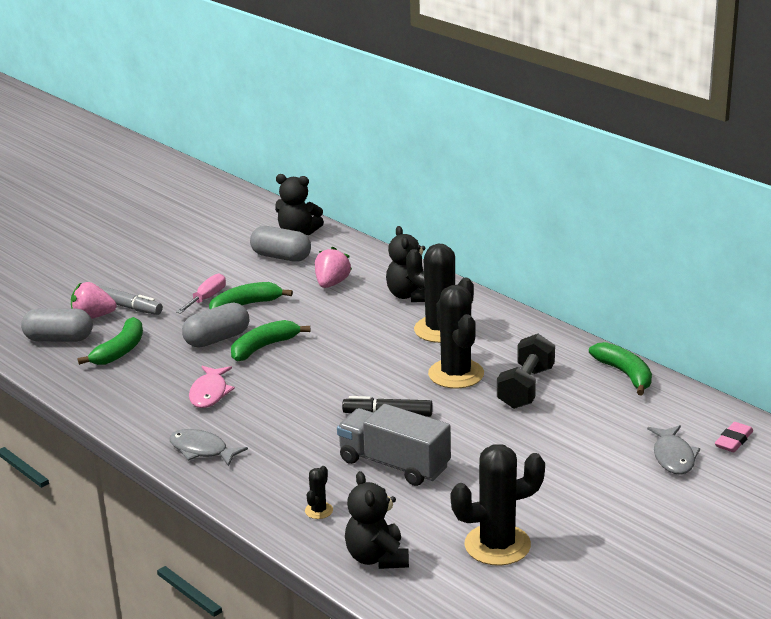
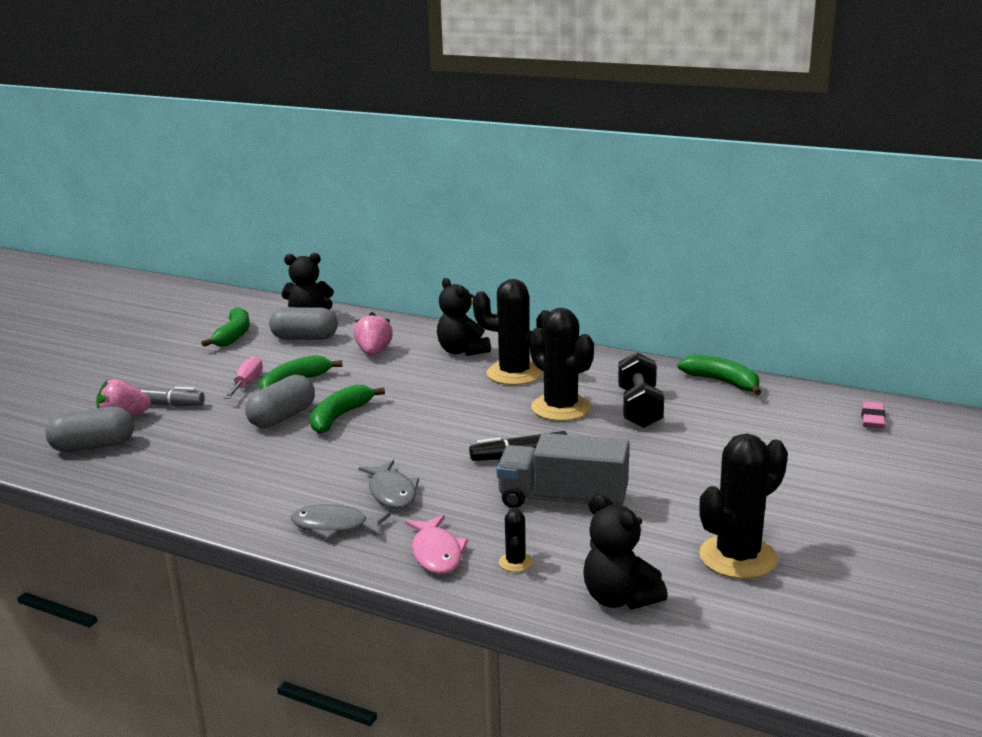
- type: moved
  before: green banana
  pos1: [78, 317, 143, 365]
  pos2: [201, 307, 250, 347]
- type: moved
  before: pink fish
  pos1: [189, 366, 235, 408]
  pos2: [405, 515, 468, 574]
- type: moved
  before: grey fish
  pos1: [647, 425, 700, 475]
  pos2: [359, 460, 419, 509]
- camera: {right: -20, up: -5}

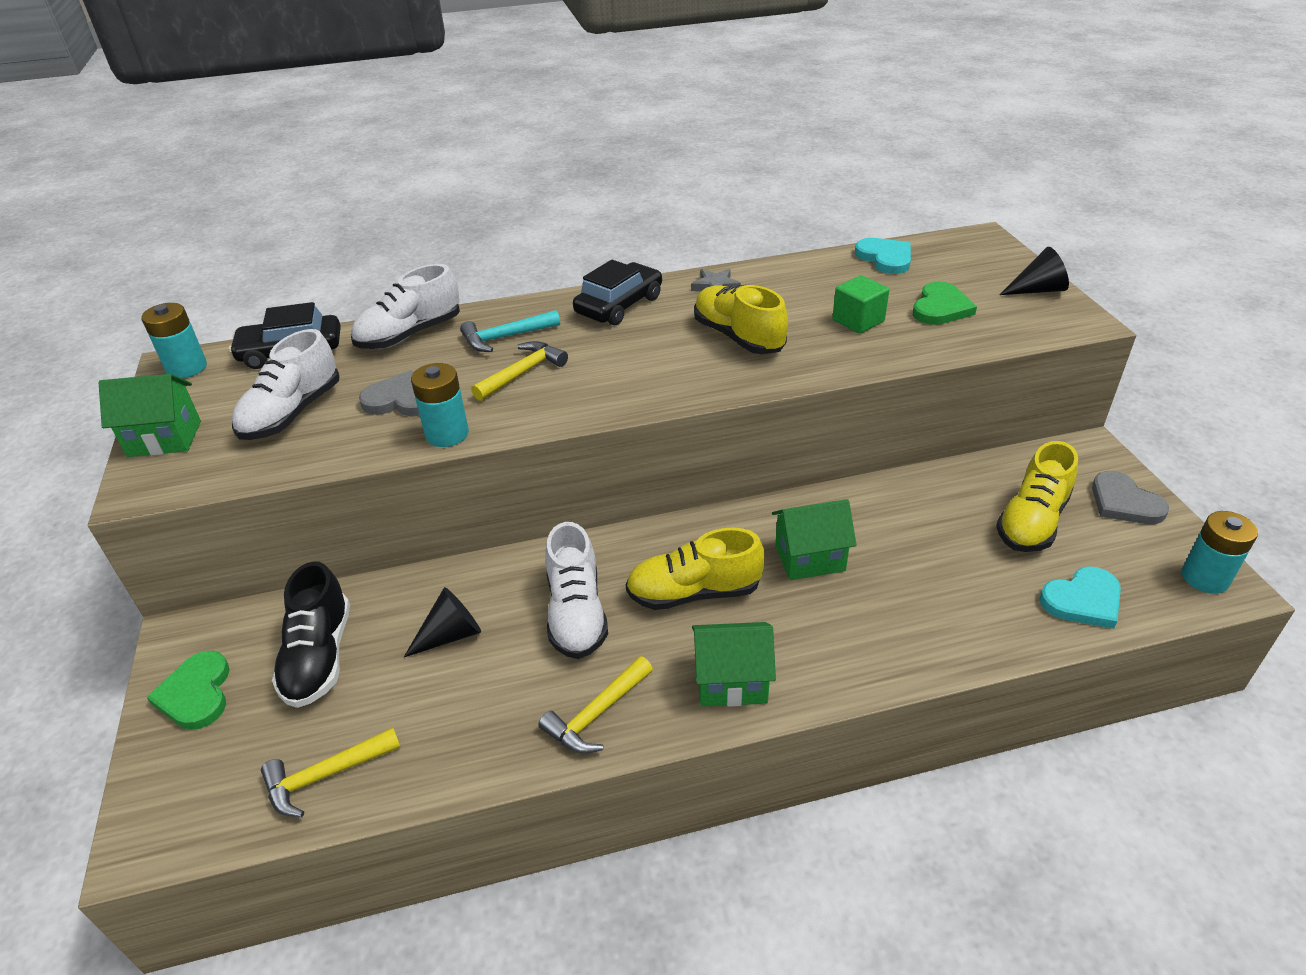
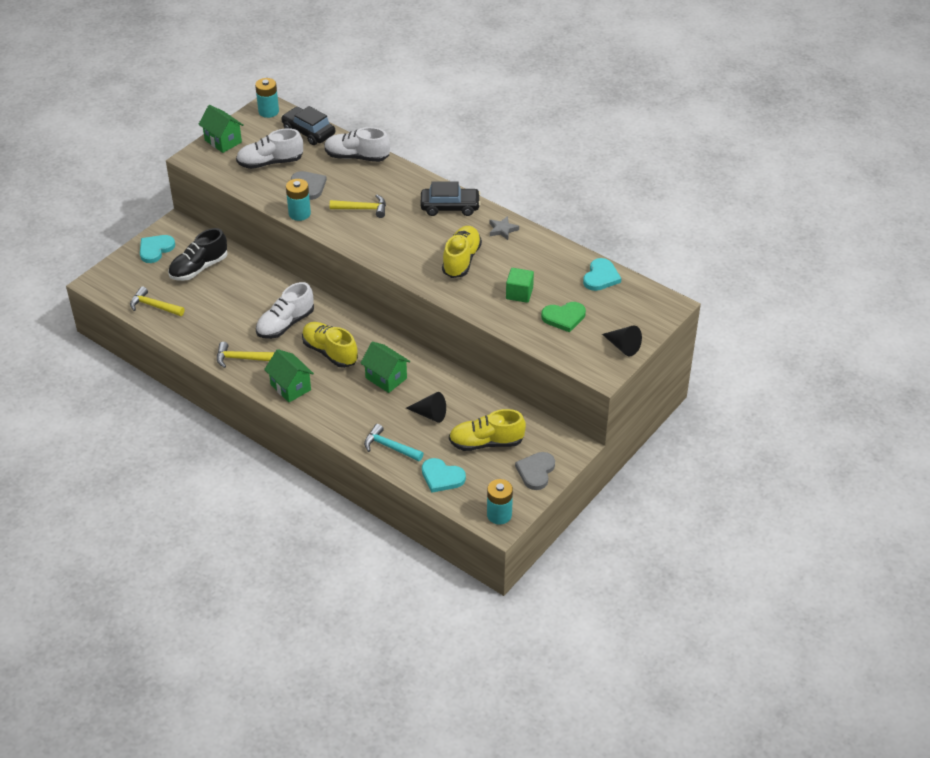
- type: moved
  before: black cone
  pos1: [404, 587, 481, 657]
  pos2: [406, 392, 446, 423]
- type: moved
  before: turquoise hammer
  pos1: [460, 310, 560, 352]
  pos2: [364, 424, 424, 461]
- type: recoloured
  before: green heart
  after: turquoise heart
  pos1: [147, 651, 230, 730]
  pos2: [140, 235, 175, 263]
- camera: {right: 50, up: 5}

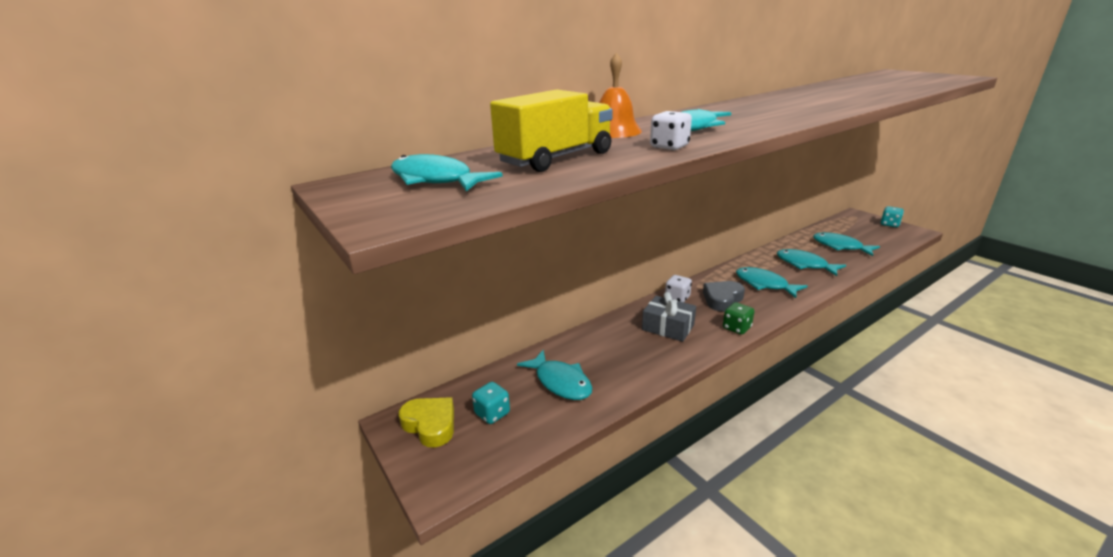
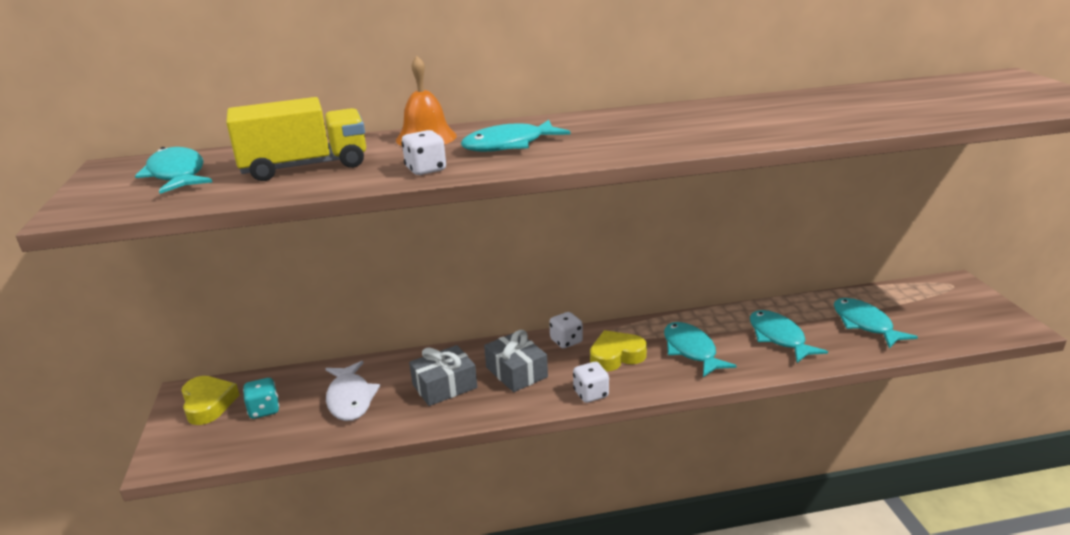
- type: removed
  before: turquoise dice
  pos1: [881, 206, 904, 227]
- type: added
  after: grey gift
  pos2: [409, 345, 477, 406]
- type: recoloured
  before: turquoise fish
  after: white fish
  pos1: [517, 350, 592, 400]
  pos2: [325, 361, 380, 421]
- type: recoloured
  before: grey heart
  after: yellow heart
  pos1: [703, 281, 745, 312]
  pos2: [590, 330, 647, 372]
- type: recoloured
  before: green dice
  after: white dice
  pos1: [723, 302, 754, 335]
  pos2: [573, 362, 609, 403]
- camera: {right: 25, up: 0}

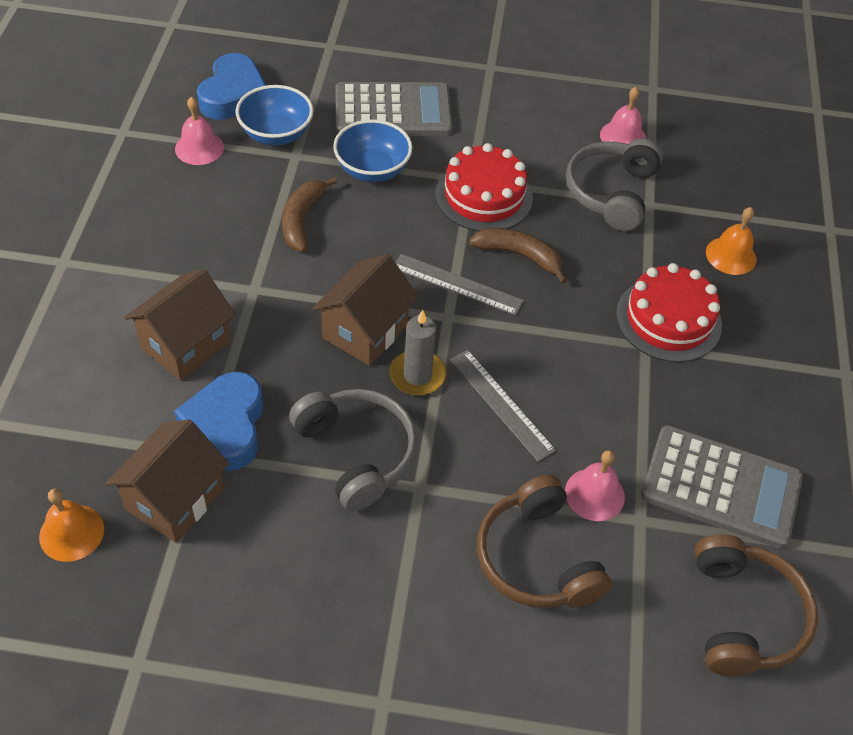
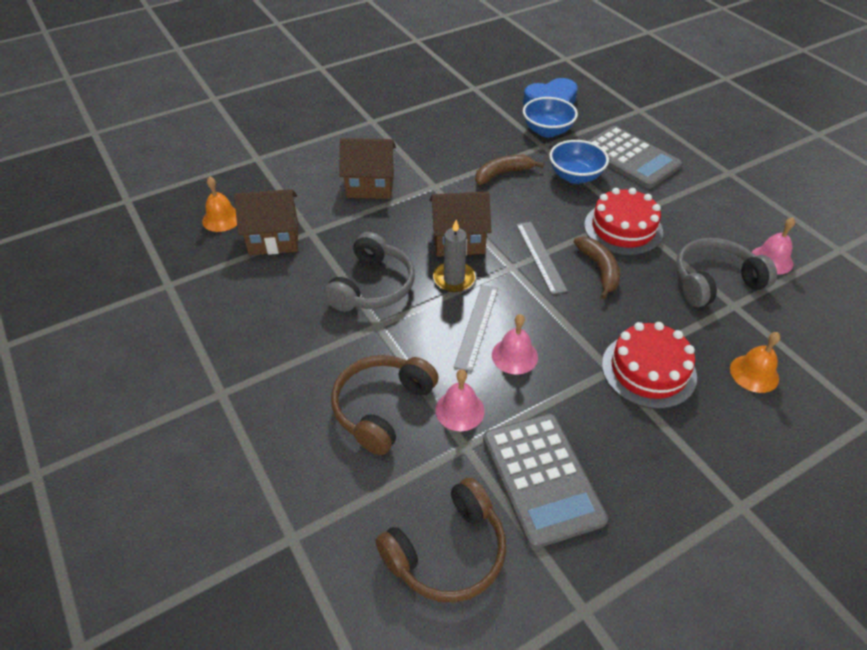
- type: removed
  before: blue heart
  pos1: [174, 372, 264, 471]
- type: moved
  before: pink bell
  pos1: [175, 96, 224, 165]
  pos2: [492, 314, 538, 375]
- camera: {right: 55, up: -5}

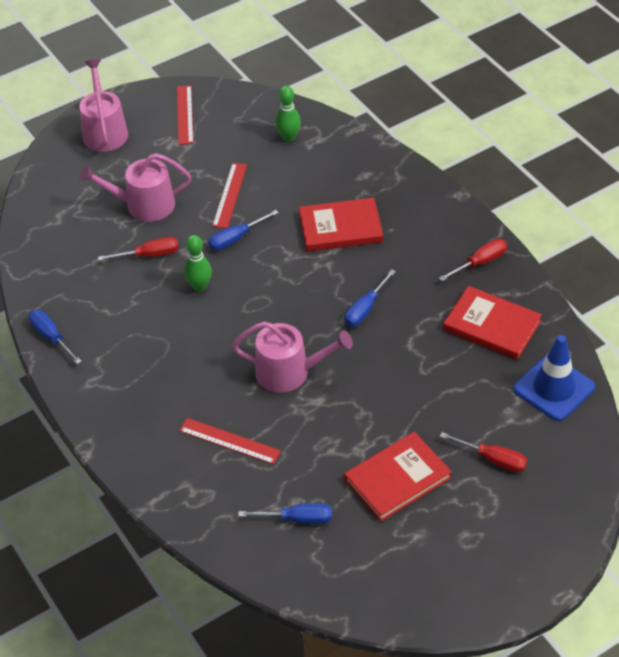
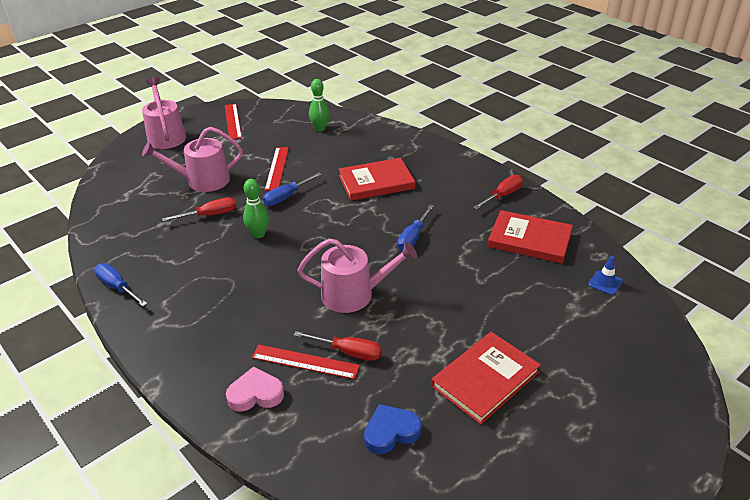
- type: added
  after: pink heart
  pos2: [226, 366, 284, 412]
- type: moved
  before: red screwdriver
  pos1: [440, 432, 527, 473]
  pos2: [294, 331, 382, 361]
- type: replaced
  before: blue screwdriver
  after: blue heart
  pos1: [238, 503, 332, 524]
  pos2: [364, 404, 422, 455]
- type: resized
  before: blue traffic cone
  pos1: [513, 335, 595, 421]
  pos2: [588, 256, 623, 295]
  scale: 0.46
- camera: {right: -10, up: -10}

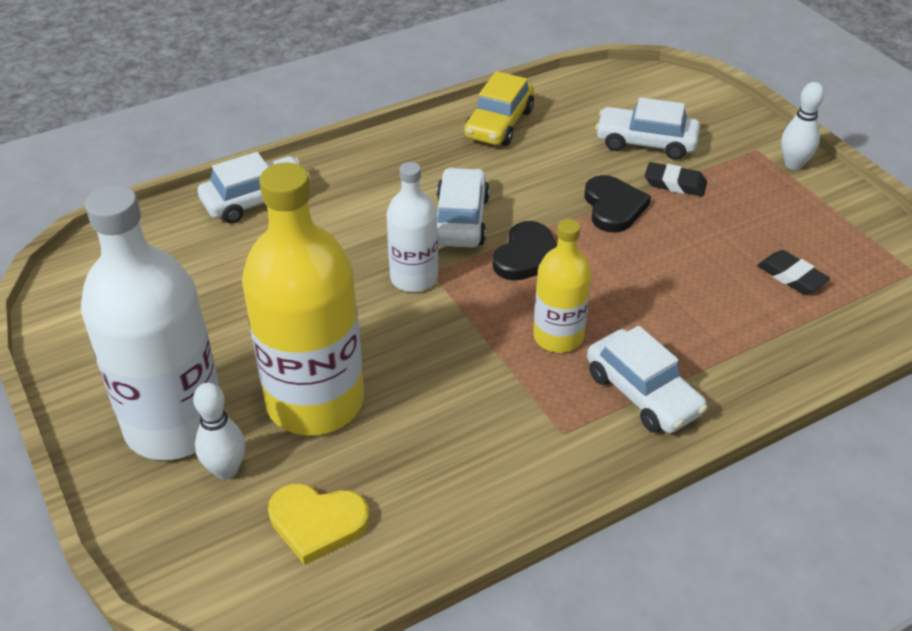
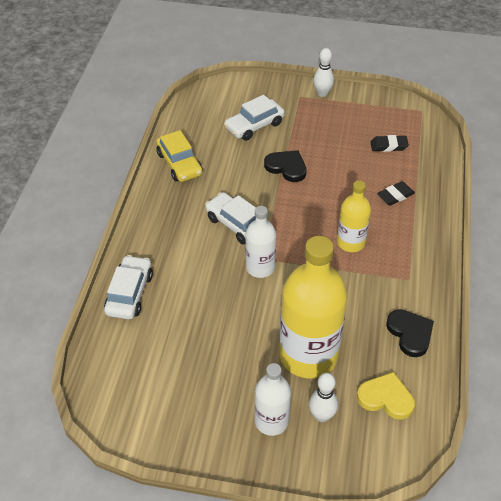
- type: removed
  before: white car
  pos1: [587, 326, 707, 433]
- type: moved
  before: black heart
  pos1: [493, 221, 557, 281]
  pos2: [386, 310, 434, 357]
- type: moved
  before: black eraser
  pos1: [645, 162, 707, 196]
  pos2: [377, 181, 415, 205]
- type: turned
  before: yellow heart
  pos1: [268, 484, 370, 565]
  pos2: [357, 372, 415, 420]
  turn: -120
- type: resized
  before: white bottle
  pos1: [81, 185, 224, 460]
  pos2: [255, 363, 291, 436]
  scale: 0.54
- camera: {right: -50, up: 5}

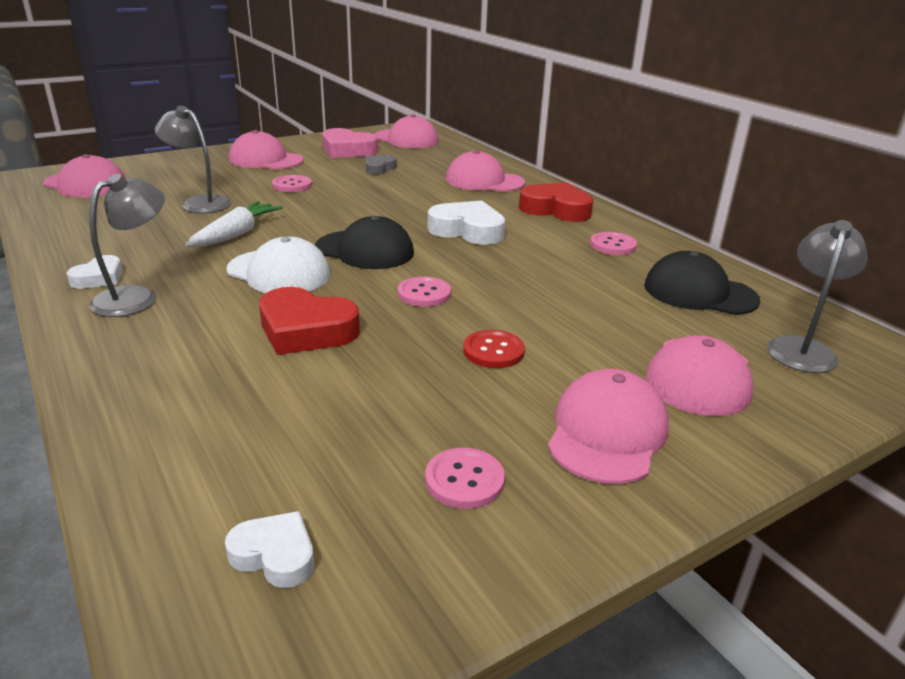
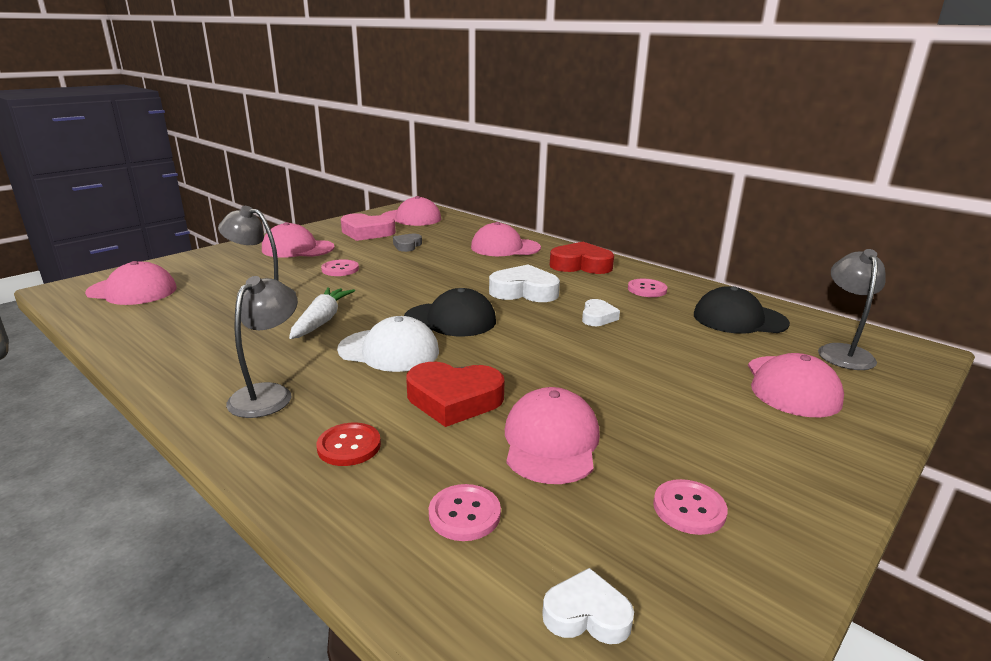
- type: moved
  before: white heart
  pos1: [67, 255, 122, 289]
  pos2: [582, 299, 620, 326]
- type: moved
  before: pink button
  pos1: [398, 277, 451, 307]
  pos2: [429, 484, 501, 541]
- type: moved
  before: red button
  pos1: [463, 330, 525, 368]
  pos2: [317, 423, 381, 466]
- type: moved
  before: pink cap
  pos1: [548, 369, 669, 484]
  pos2: [505, 387, 600, 484]
- camera: {right: -15, up: -5}

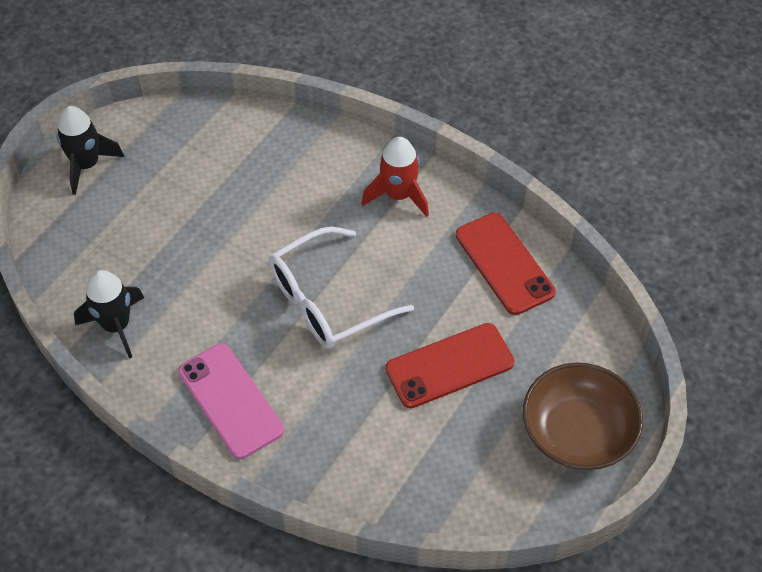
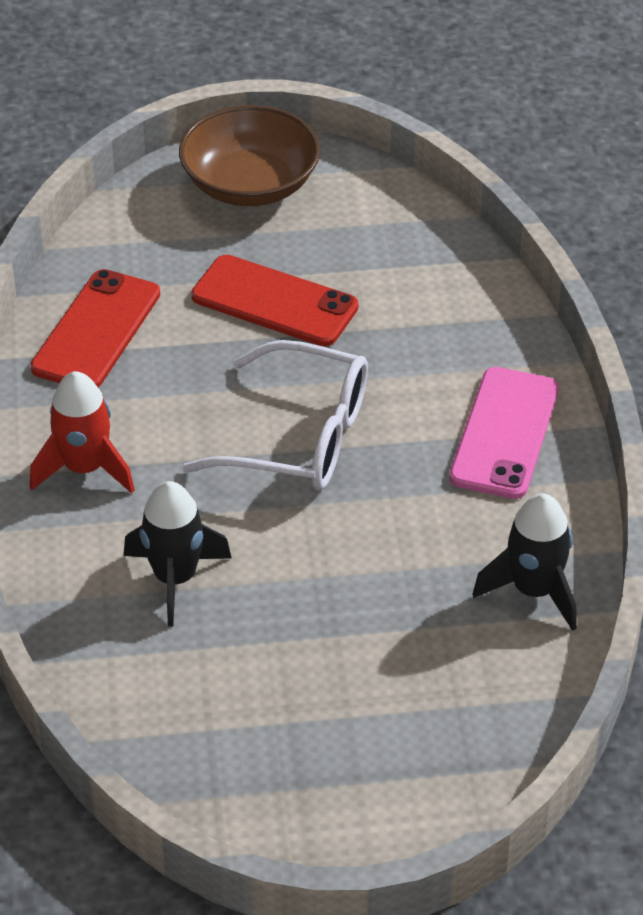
- type: moved
  before: black rocket
  pos1: [56, 106, 124, 195]
  pos2: [124, 481, 232, 626]
- camera: {right: -130, up: -10}

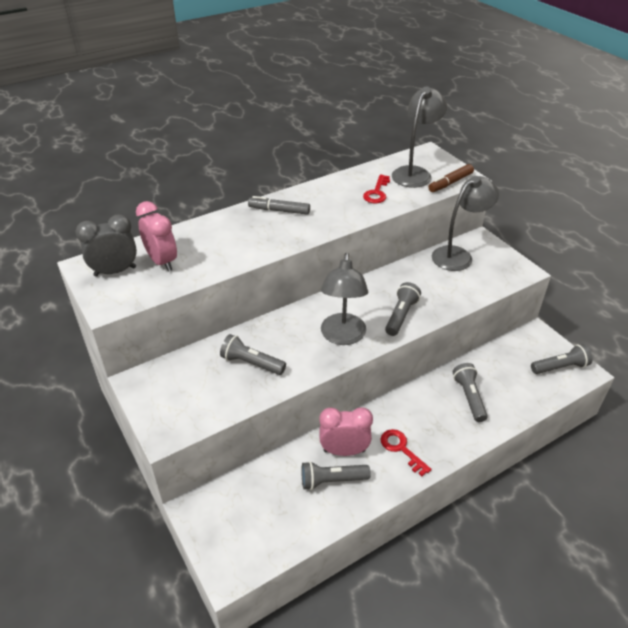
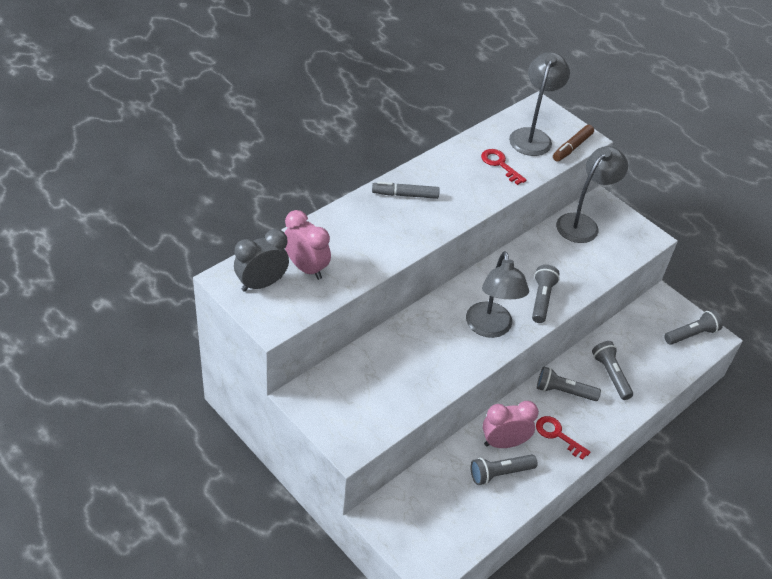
- type: moved
  before: grey flashlight
  pos1: [220, 334, 286, 375]
  pos2: [537, 366, 601, 401]
- type: turned
  before: red key
  pos1: [363, 174, 390, 203]
  pos2: [481, 149, 527, 185]
  turn: 135
- camera: {right: -15, up: 5}

